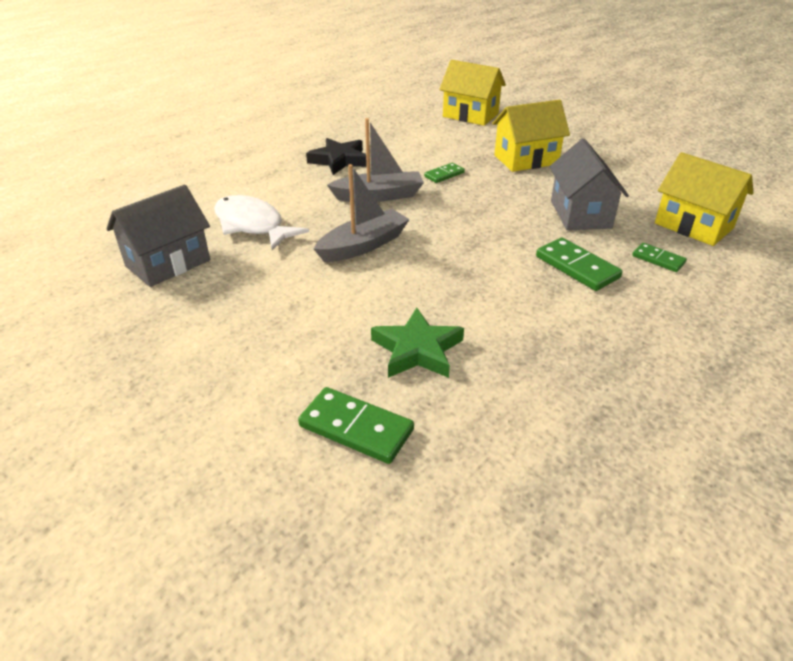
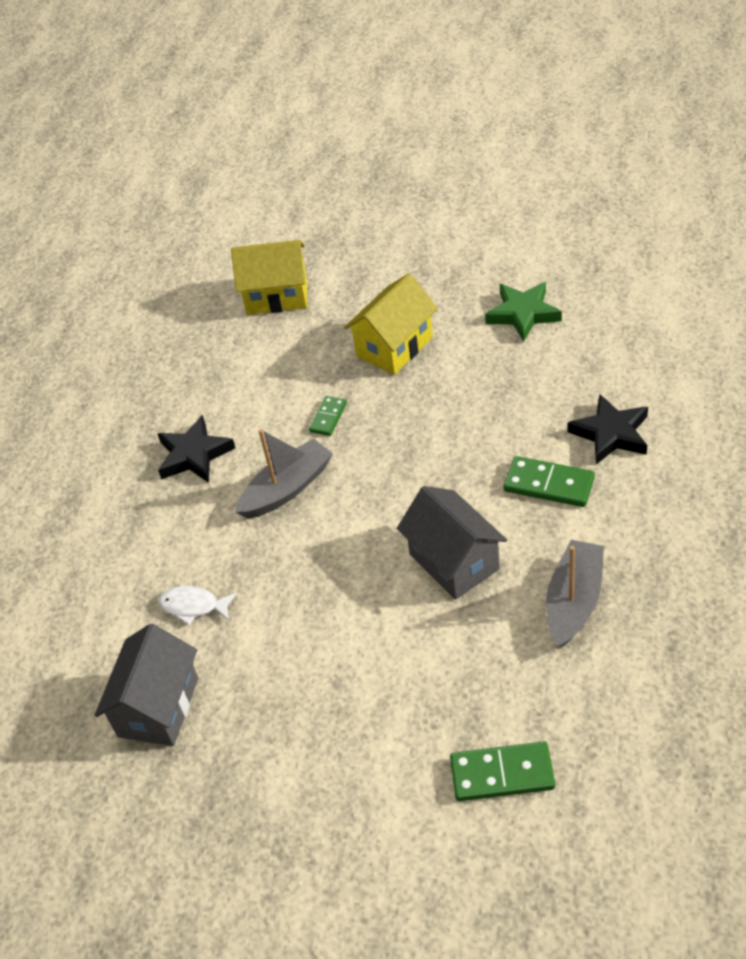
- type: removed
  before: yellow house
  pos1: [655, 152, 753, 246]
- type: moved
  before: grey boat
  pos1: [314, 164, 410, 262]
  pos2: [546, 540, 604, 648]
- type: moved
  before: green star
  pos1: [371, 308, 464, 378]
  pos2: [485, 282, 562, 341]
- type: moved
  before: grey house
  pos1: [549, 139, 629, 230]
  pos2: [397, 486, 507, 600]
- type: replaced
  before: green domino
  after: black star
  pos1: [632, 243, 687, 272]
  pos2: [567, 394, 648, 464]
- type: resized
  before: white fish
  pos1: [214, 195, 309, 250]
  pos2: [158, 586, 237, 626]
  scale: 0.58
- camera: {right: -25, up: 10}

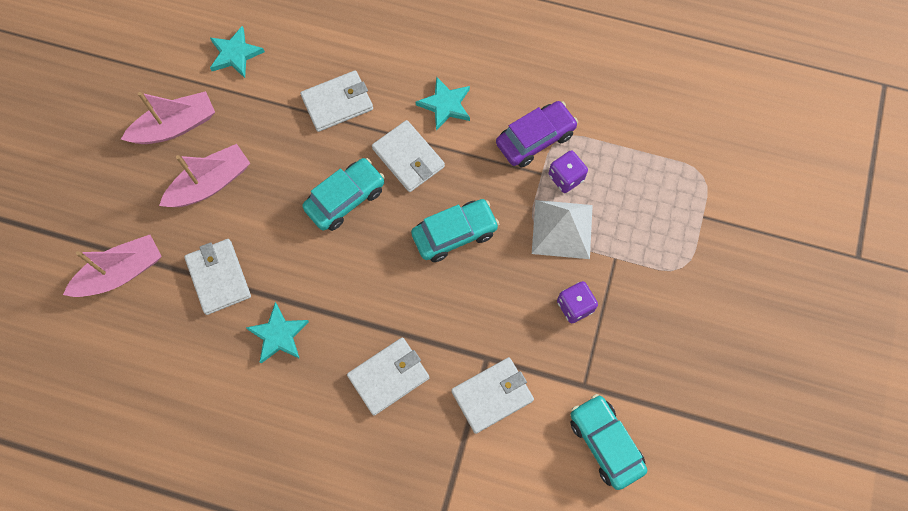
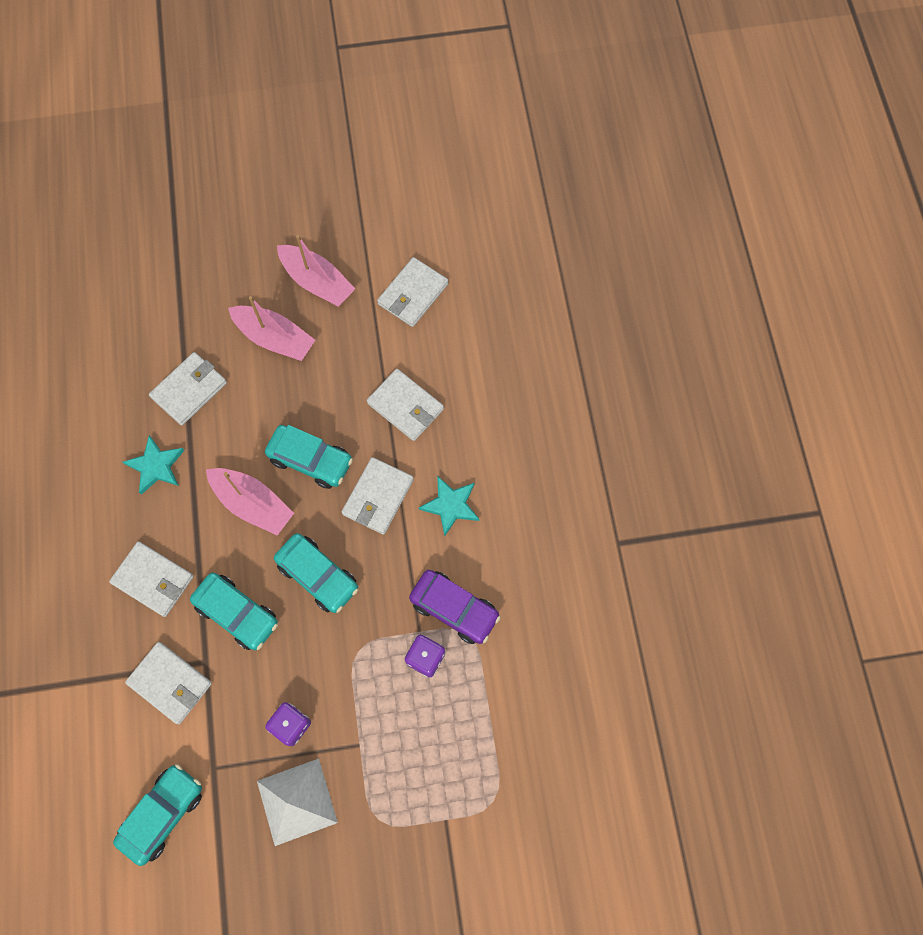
- type: added
  after: turquoise car
  pos2: [190, 573, 278, 650]
- type: moved
  before: pink boat
  pos1: [63, 235, 162, 297]
  pos2: [206, 468, 294, 536]
- type: moved
  before: white pyramid
  pos1: [532, 200, 593, 259]
  pos2: [257, 758, 338, 846]
- type: replaced
  before: turquoise star
  after: white wallet
  pos1: [210, 26, 265, 78]
  pos2: [377, 257, 448, 327]
- camera: {right: 65, up: 0}

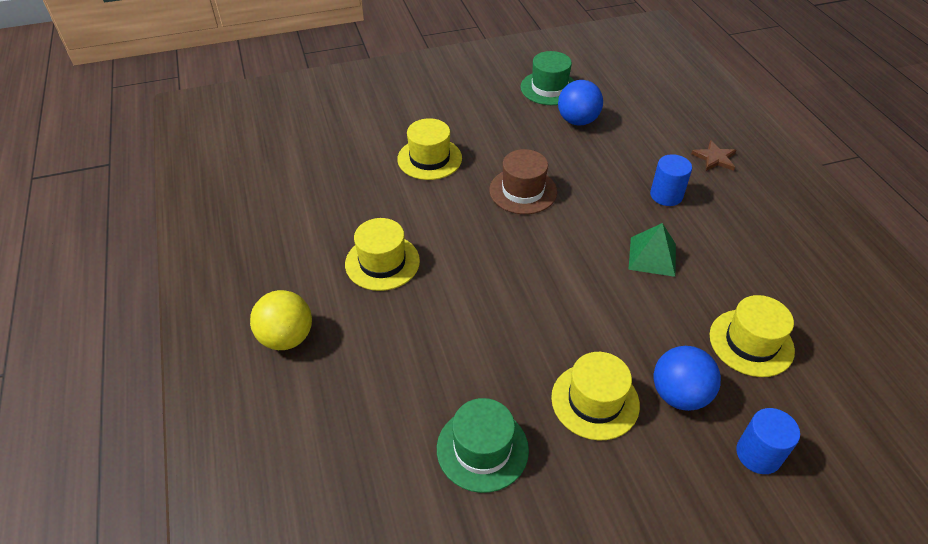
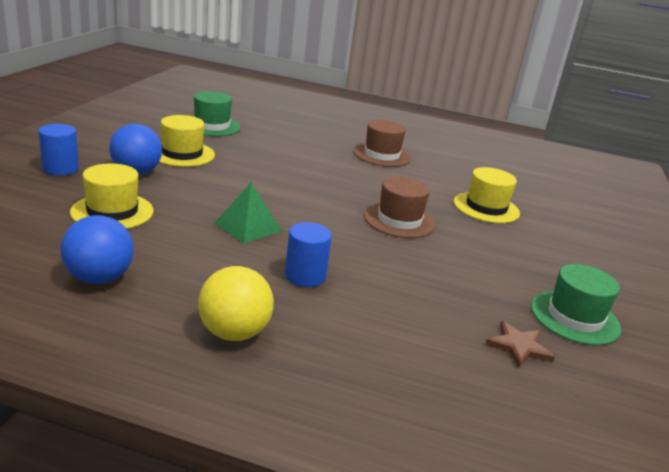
- type: moved
  before: yellow ball
  pos1: [250, 290, 312, 350]
  pos2: [198, 266, 274, 341]
- type: moved
  before: blue ball
  pos1: [558, 80, 603, 126]
  pos2: [60, 215, 134, 284]
- type: moved
  before: brown star
  pos1: [691, 140, 736, 171]
  pos2: [485, 321, 555, 368]
- type: recoloured
  before: yellow hat
  after: brown hat
  pos1: [345, 218, 420, 291]
  pos2: [353, 120, 411, 167]
- camera: {right: 120, up: -20}

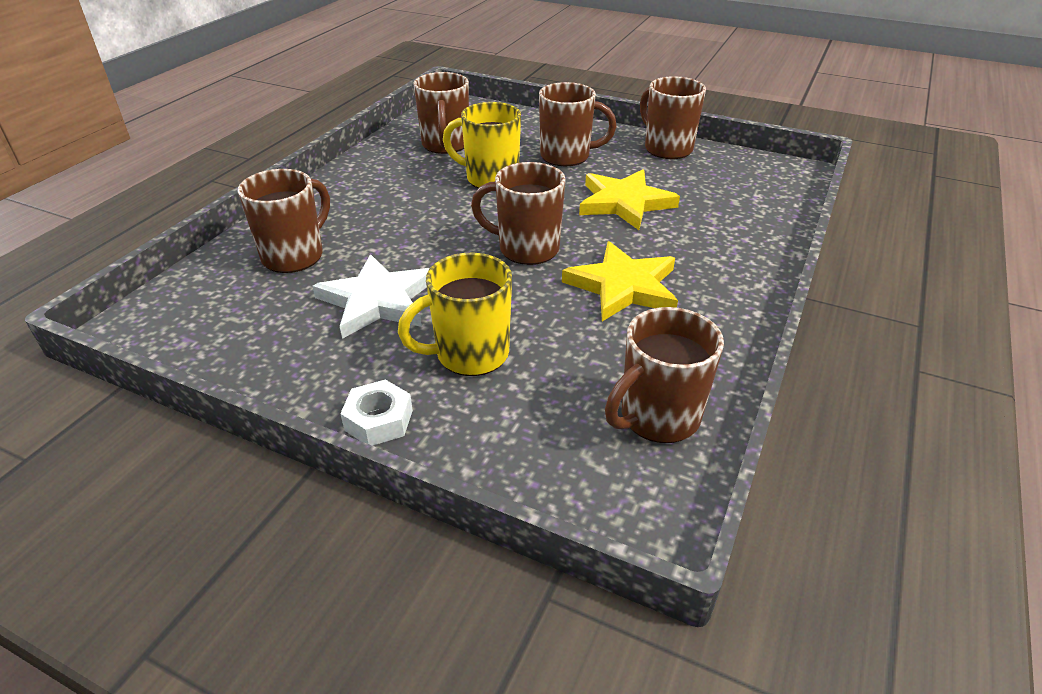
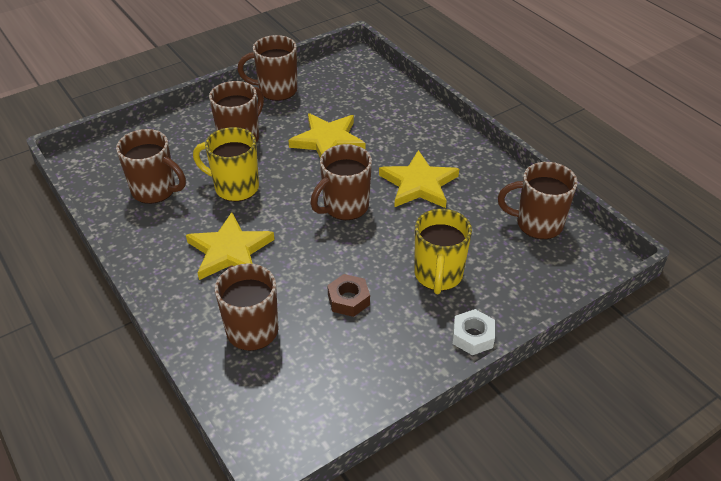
- type: added
  after: yellow star
  pos2: [186, 212, 275, 280]
- type: replaced
  before: white star
  after: brown nut
  pos1: [312, 254, 430, 339]
  pos2: [327, 274, 370, 317]
- type: turned
  before: yellow mug
  pos1: [443, 102, 521, 189]
  pos2: [193, 127, 259, 202]
  turn: 60
- type: turned
  before: brown mug
  pos1: [605, 307, 724, 443]
  pos2: [498, 162, 578, 239]
  turn: 105
- camera: {right: -60, up: 5}

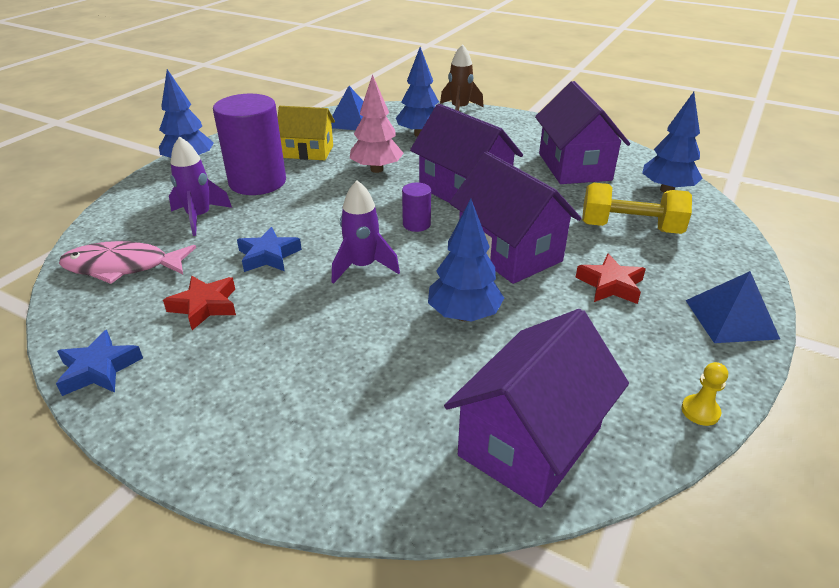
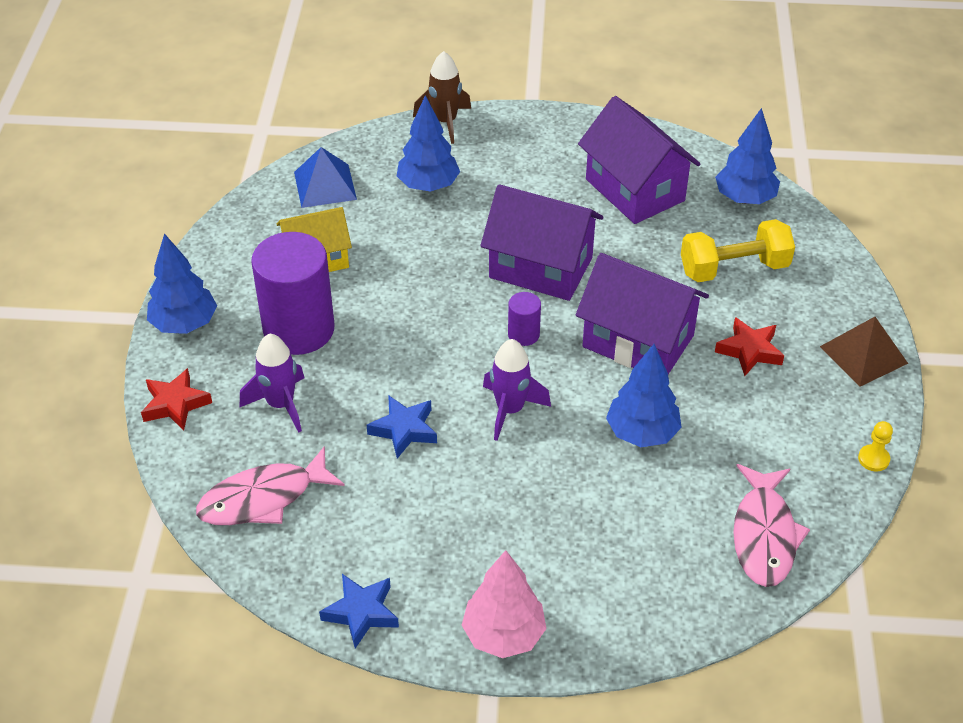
- type: moved
  before: red star
  pos1: [163, 276, 236, 330]
  pos2: [141, 368, 212, 430]
- type: moved
  before: pink tree
  pos1: [350, 74, 404, 173]
  pos2: [462, 550, 547, 658]
- type: replaced
  before: purple house
  after: pink fish
  pos1: [444, 309, 629, 508]
  pos2: [733, 464, 810, 587]
- type: recoloured
  before: blue pyramid
  after: brown pyramid
  pos1: [685, 271, 780, 343]
  pos2: [820, 317, 908, 387]
- camera: {right: -25, up: 10}

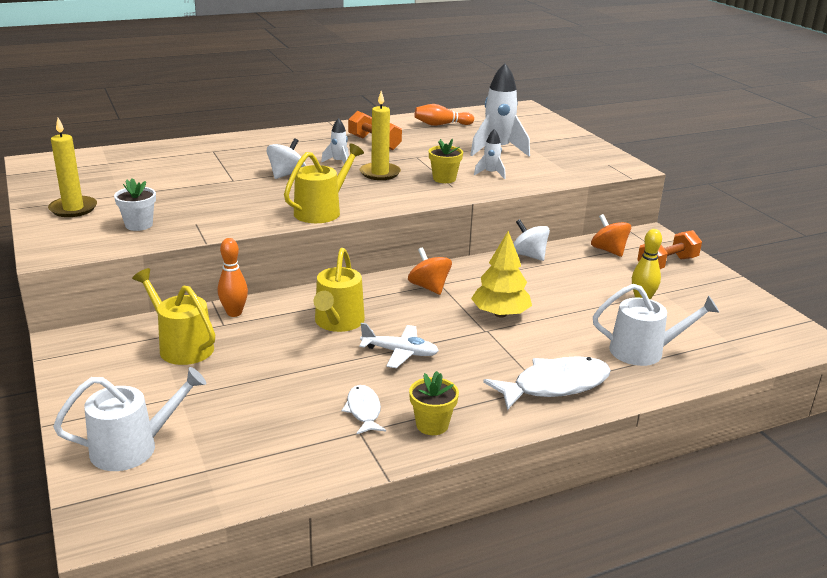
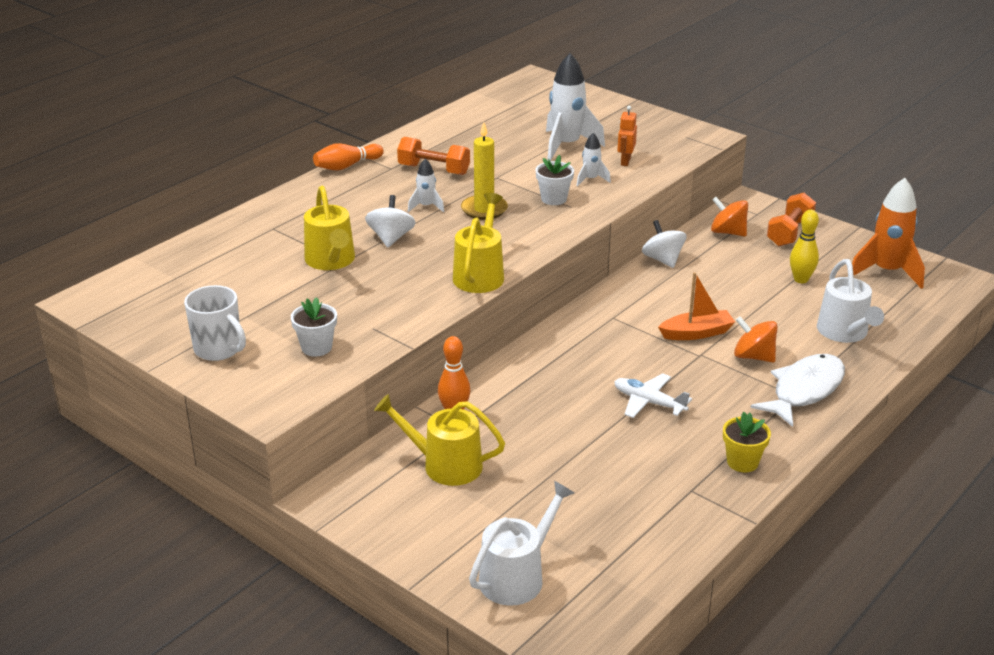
- type: removed
  before: white fish
  pos1: [342, 385, 386, 434]
- type: added
  after: orange robot
  pos2: [617, 106, 637, 166]
- type: added
  after: orange rocket
  pos2: [852, 178, 925, 289]
- type: moved
  before: yellow watering can
  pos1: [314, 248, 365, 332]
  pos2: [304, 186, 355, 270]
- type: moved
  before: orange spinning top
  pos1: [408, 247, 452, 295]
  pos2: [734, 316, 778, 362]
- type: moved
  before: orange bowling pin
  pos1: [415, 104, 474, 126]
  pos2: [313, 143, 384, 170]
- type: replaced
  before: yellow candle
  after: white mug
  pos1: [48, 118, 97, 217]
  pos2: [184, 285, 246, 361]
- type: replaced
  before: yellow tree
  after: orange boat
  pos1: [471, 231, 532, 317]
  pos2: [658, 272, 735, 340]
- type: recoloured
  before: yellow flower pot
  after: white flower pot
  pos1: [429, 139, 463, 183]
  pos2: [535, 155, 574, 205]
- type: turned
  before: white plane
  pos1: [359, 323, 439, 368]
  pos2: [614, 373, 692, 418]
  turn: -135
- type: turned
  before: white spinning top
  pos1: [513, 219, 550, 261]
  pos2: [642, 220, 686, 268]
  turn: 45
- type: turned
  before: white watering can
  pos1: [593, 284, 720, 366]
  pos2: [817, 259, 884, 343]
  turn: 105
- camera: {right: -25, up: 5}

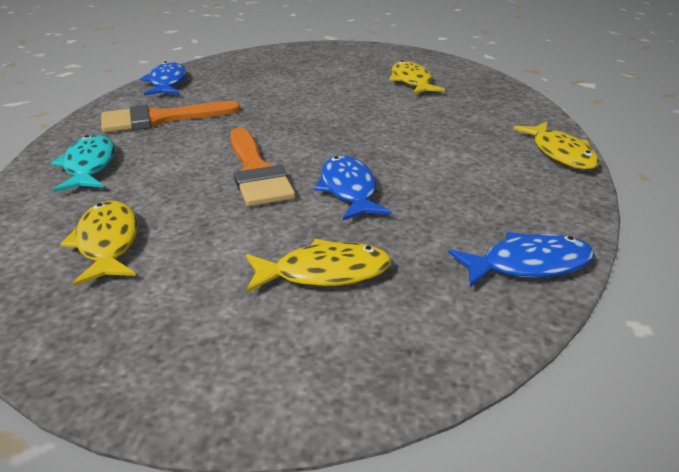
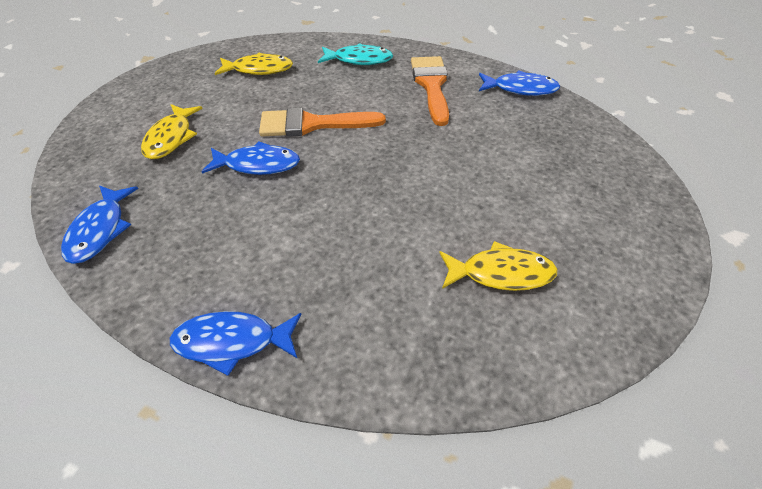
- type: recoloured
  before: yellow fish
  after: blue fish
  pos1: [513, 122, 599, 170]
  pos2: [170, 311, 302, 376]
- camera: {right: 105, up: 15}

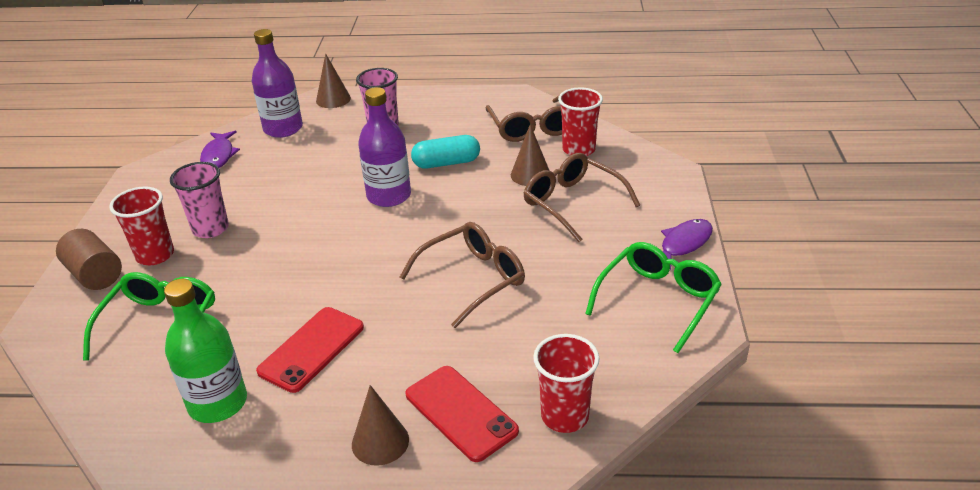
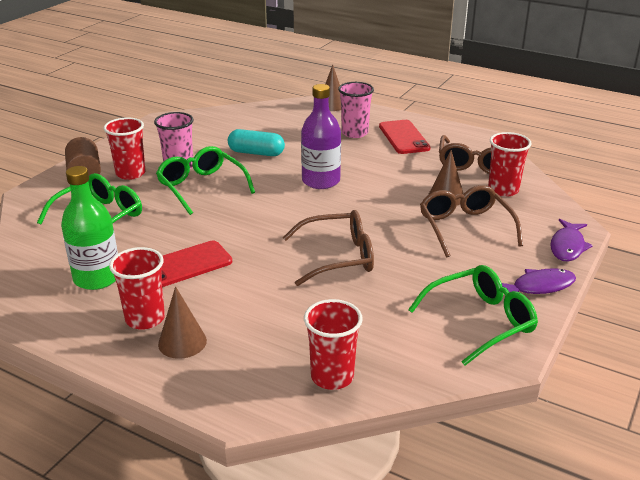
- type: removed
  before: purple bottle
  pos1: [252, 29, 303, 138]
- type: added
  after: red cup
  pos2: [109, 247, 165, 330]
- type: added
  after: green glasses
  pos2: [156, 146, 255, 215]
- type: moved
  before: purple fish
  pos1: [200, 131, 240, 168]
  pos2: [550, 219, 593, 261]
- type: moved
  before: red phone
  pos1: [406, 366, 519, 462]
  pos2: [379, 120, 430, 154]
- type: moved
  before: turquoise capsule
  pos1: [411, 135, 480, 169]
  pos2: [228, 129, 285, 156]
- camera: {right: 25, up: -5}

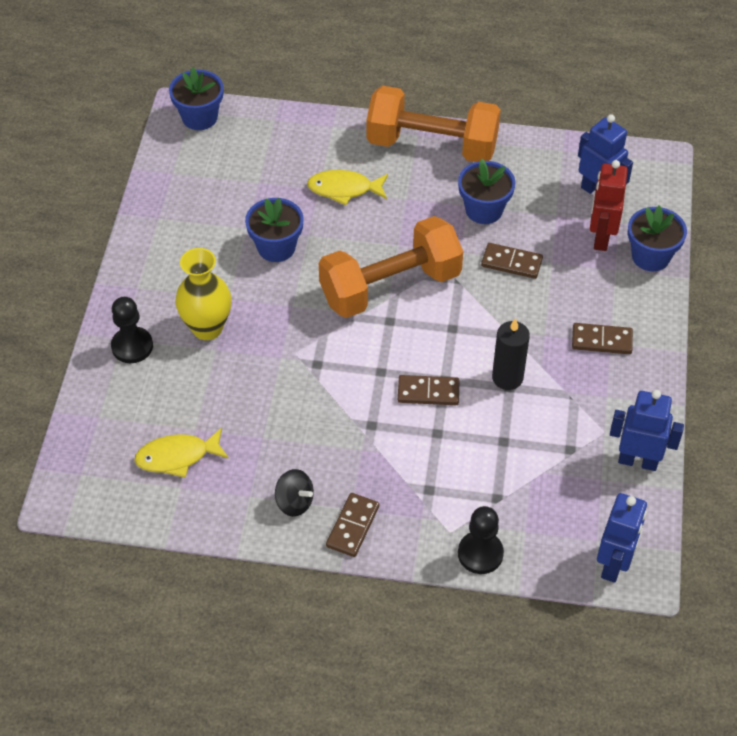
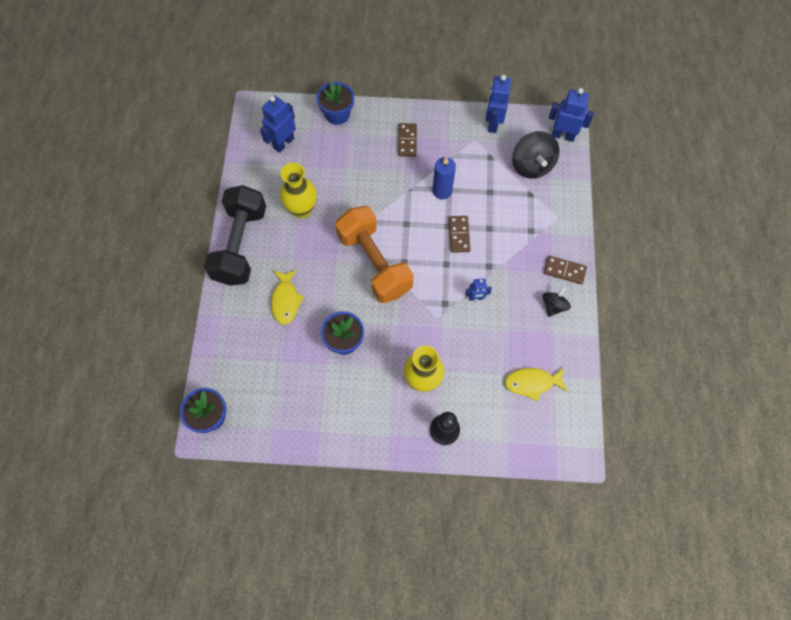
- type: removed
  before: black pawn
  pos1: [458, 506, 504, 574]
- type: removed
  before: brown domino
  pos1: [481, 243, 543, 279]
- type: removed
  before: red robot
  pos1: [590, 160, 628, 251]
- type: added
  after: blue robot
  pos2: [465, 278, 492, 301]
- type: added
  after: black spinning top
  pos2: [512, 131, 560, 179]
- type: replaced
  before: blue flower pot
  after: yellow vase
  pos1: [458, 159, 515, 224]
  pos2: [280, 163, 317, 218]
- type: recoloured
  before: orange dumbbell
  after: black dumbbell
  pos1: [366, 86, 501, 162]
  pos2: [204, 185, 266, 286]
- type: recoloured
  before: black candle
  after: blue candle
  pos1: [492, 318, 530, 390]
  pos2: [432, 157, 456, 200]
- type: turned
  before: yellow fish
  pos1: [134, 428, 229, 478]
  pos2: [505, 368, 568, 401]
  turn: 105
- camera: {right: -95, up: 15}

